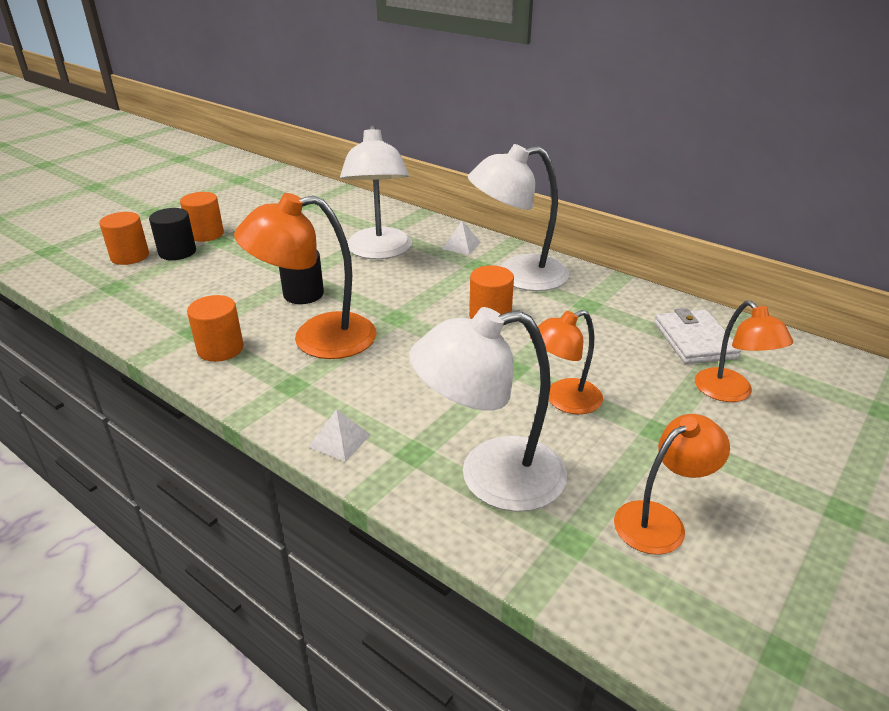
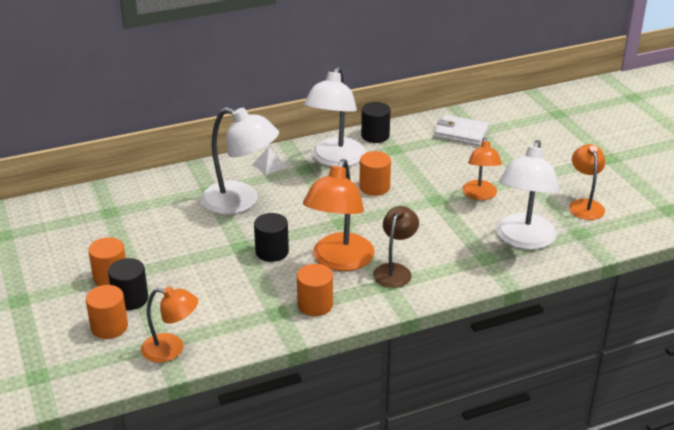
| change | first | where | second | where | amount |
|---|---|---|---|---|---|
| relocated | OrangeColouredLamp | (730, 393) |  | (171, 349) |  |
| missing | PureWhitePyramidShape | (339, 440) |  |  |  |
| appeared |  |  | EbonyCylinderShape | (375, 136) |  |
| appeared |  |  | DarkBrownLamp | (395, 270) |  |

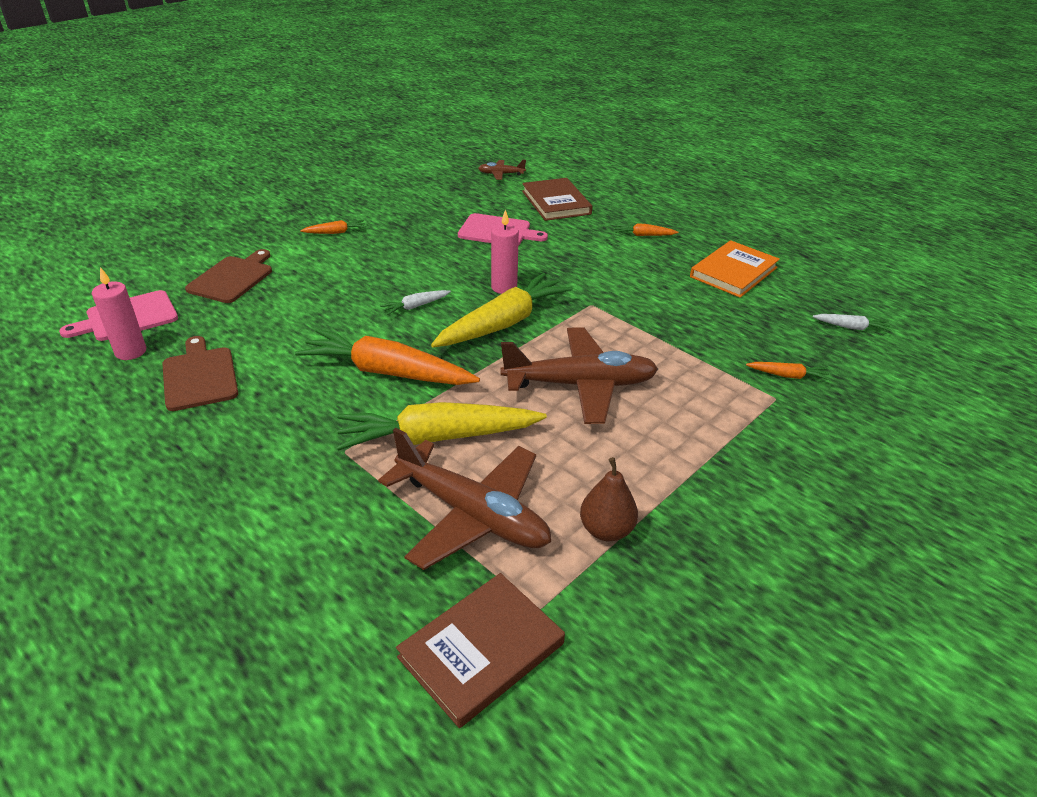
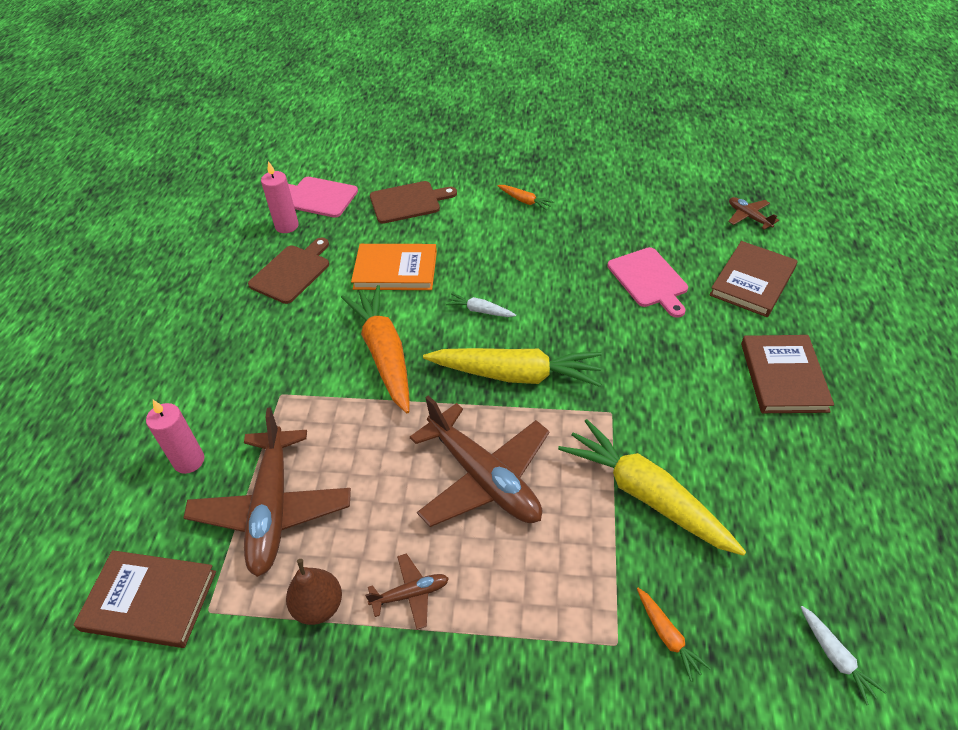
| change | first | where | second | where | amount |
|---|---|---|---|---|---|
| relocated | PinkWaxCandle | (504, 287) |  | (189, 461) |  |
| exchanged | OrangeColouredRootVegetable | (643, 235) | DarkBrownBook | (783, 377) |  |
| relocated | OrangeColouredBook | (733, 272) |  | (395, 270) |  |
| relocated | GoldenRootVegetable | (438, 437) |  | (646, 495) |  |
| appeared |  |  | DarkBrownAeroplane | (411, 594) |  |

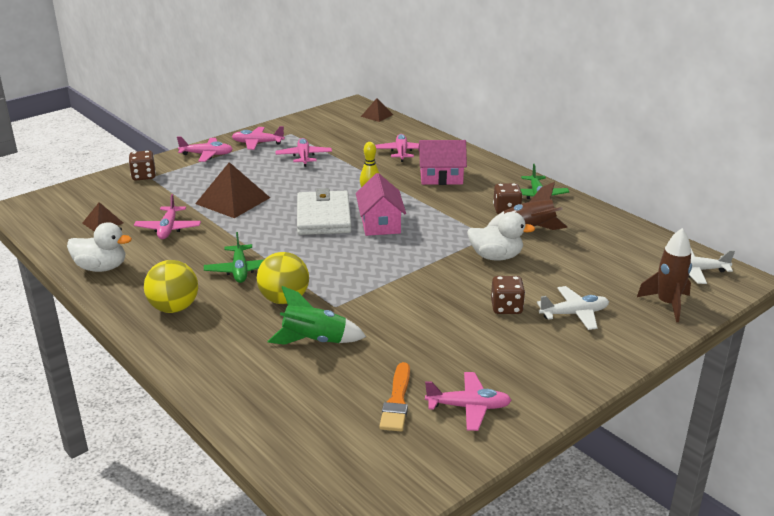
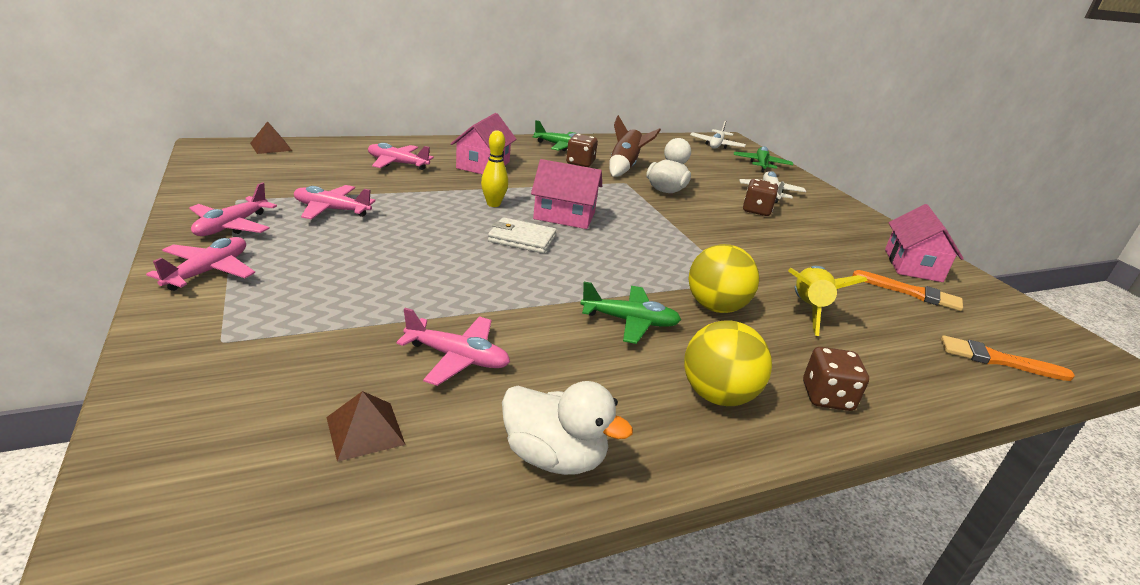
| change | first | where | second | where | amount |
|---|---|---|---|---|---|
| relocated | DarkBrownDice | (144, 176) |  | (827, 397) |  |
| missing | DarkBrownPyramidShape | (233, 200) |  |  |  |
| size | PureWhiteWallet | (323, 217) |  | (521, 239) | x0.61 |
| spun | PureWhiteToyDuck | (101, 268) |  | (554, 456) | 90 degrees clockwise |
| exchanged | DarkBrownToyRocket | (667, 304) | LeafGreenAeroplane | (761, 164) |  |
| colour | LeafGreenToyRocket | (314, 340) | GoldenToyRocket | (808, 309) |  |
| exchanged | PinkAeroplane | (468, 407) | PinkCottage | (912, 265) |  |
| appeared |  |  | OrangeColouredPaintBrush | (997, 360) |  |

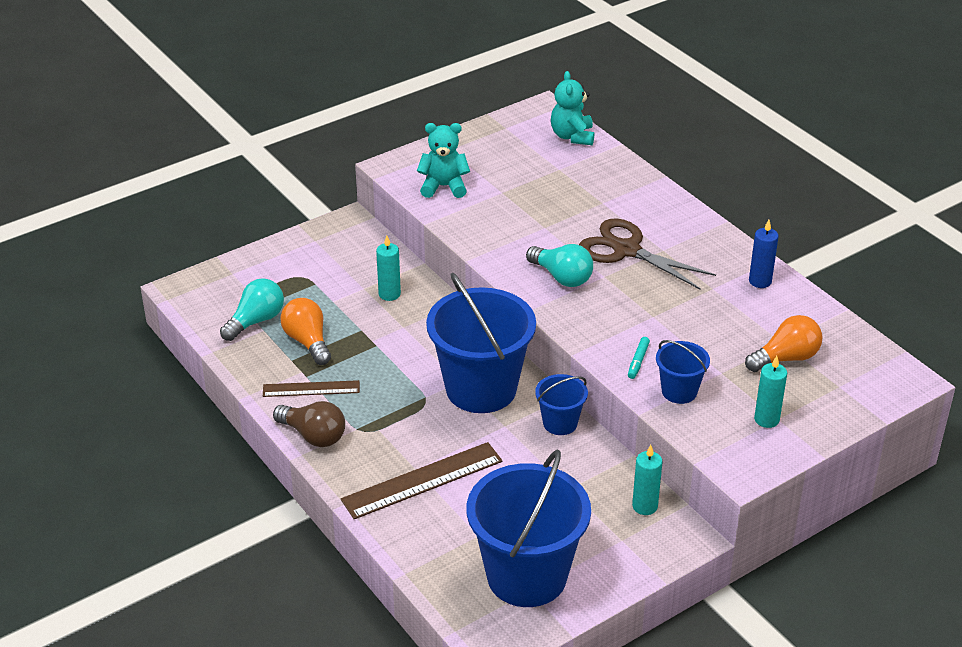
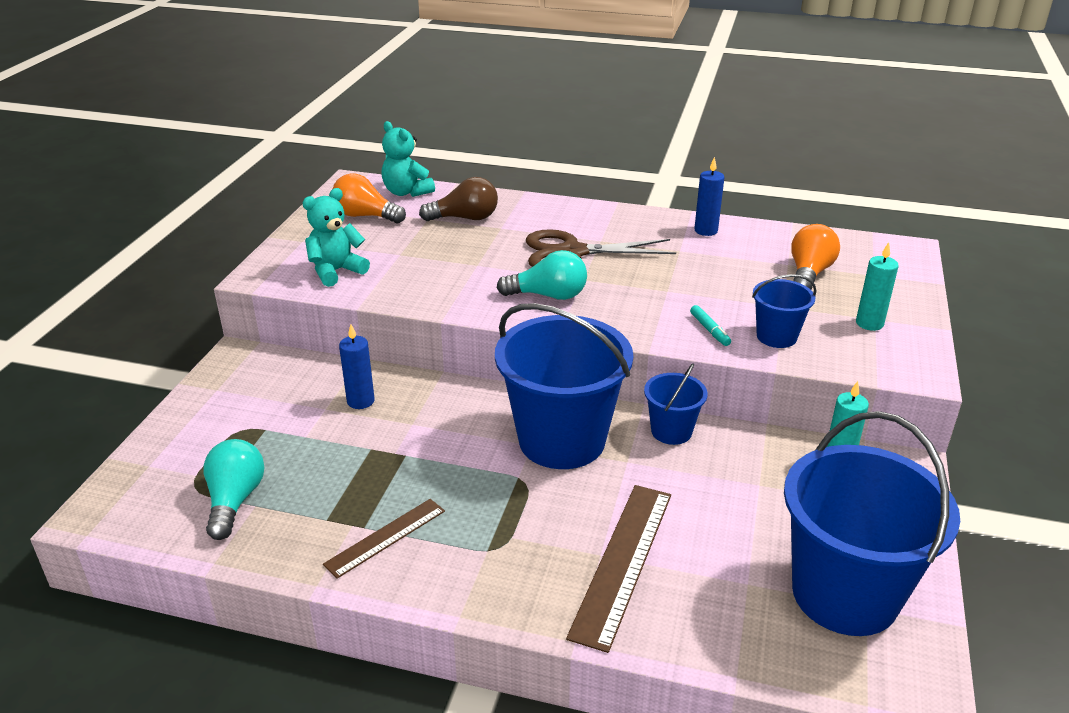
| change | first | where | second | where | amount |
|---|---|---|---|---|---|
| colour | TealWaxCandle | (389, 294) | RoyalBlueWaxCandle | (360, 401) |  |
| relocated | OrangeColouredBulb | (308, 341) |  | (365, 216) |  |
| relocated | DarkBrownBulb | (313, 436) |  | (465, 218) |  |

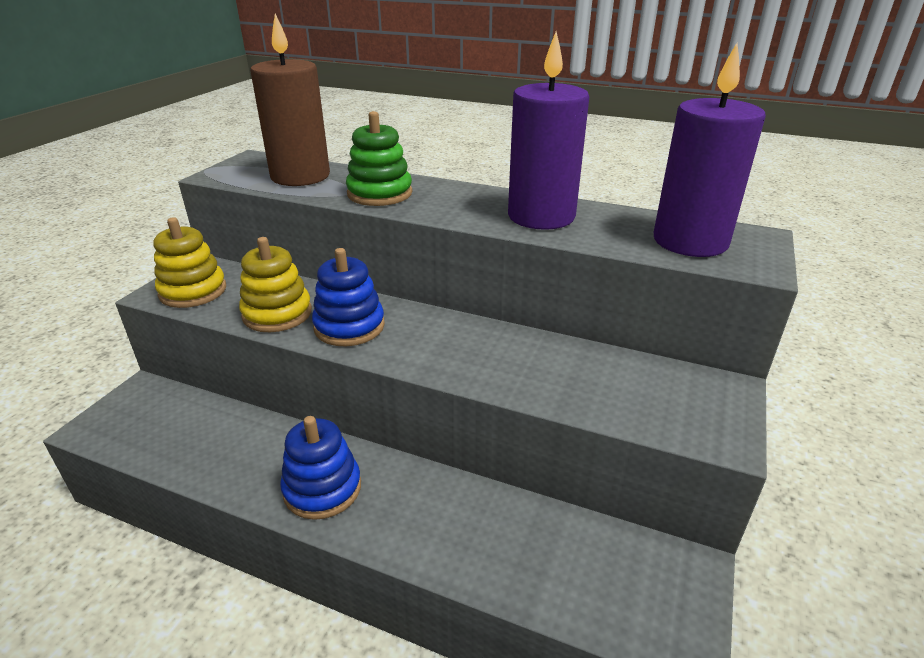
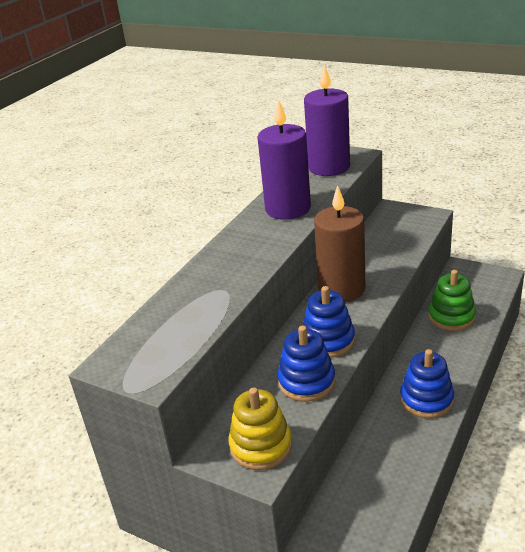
| change | first | where | second | where | amount |
|---|---|---|---|---|---|
| relocated | DarkBrownWaxCandle | (300, 176) |  | (341, 289) |  |
| relocated | LeafGreenStackingToy | (379, 193) |  | (451, 317) |  |
| colour | GoldenStackingToy | (277, 314) | RoyalBlueStackingToy | (306, 382) |  |

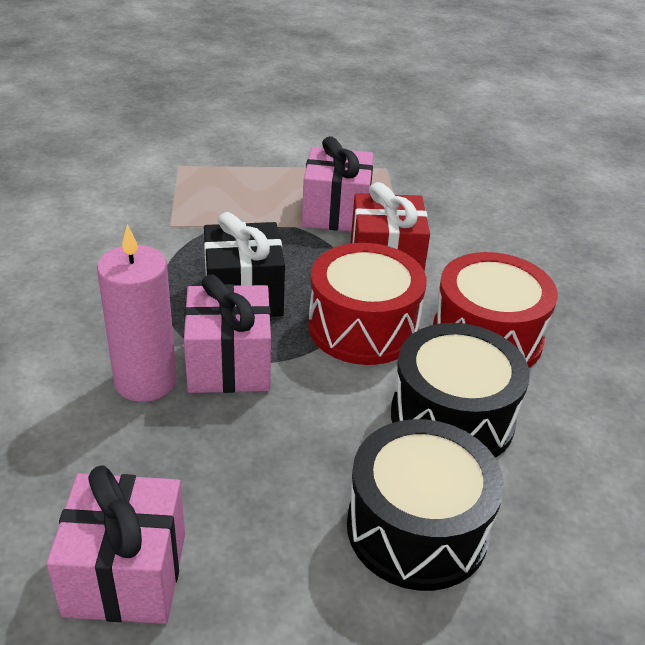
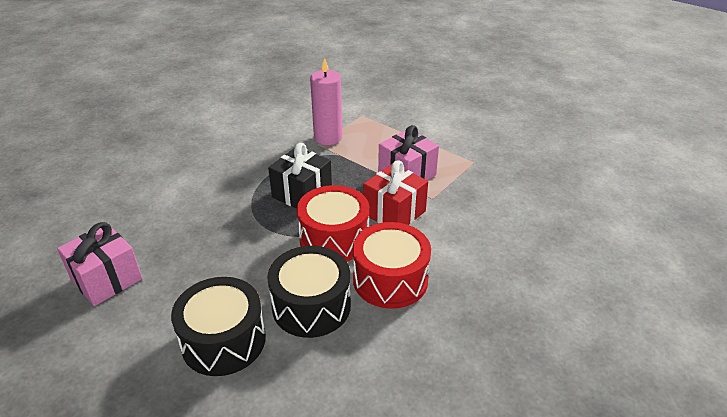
| change | first | where | second | where | amount |
|---|---|---|---|---|---|
| relocated | PinkWaxCandle | (145, 381) |  | (328, 137) |  |
| missing | PinkGift | (229, 364) |  |  |  |

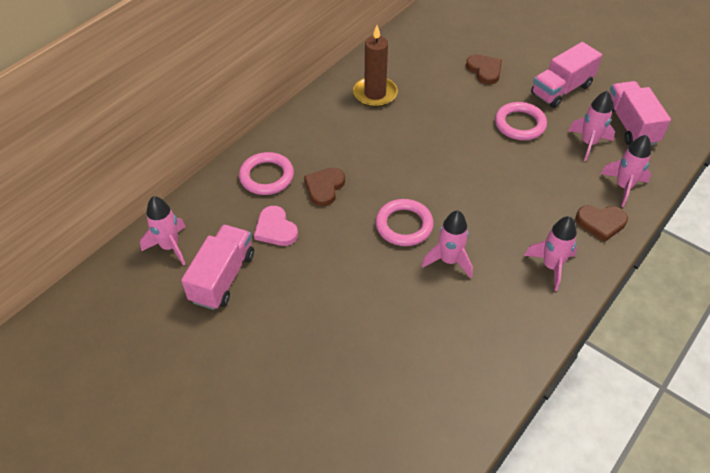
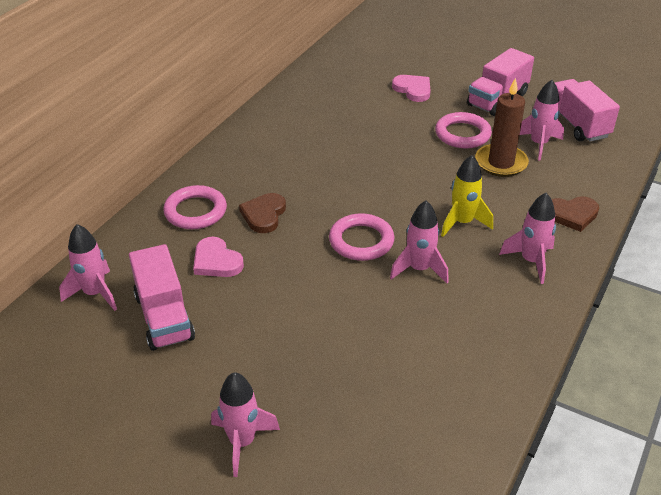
| change | first | where | second | where | amount |
|---|---|---|---|---|---|
| relocated | DarkBrownWaxCandle | (375, 94) |  | (501, 163) |  |
| colour | DarkBrownHeart | (484, 70) | PinkHeart | (413, 90) |  |
| relocated | PinkToyRocket | (623, 187) |  | (242, 442) |  |
| spun | PinkTruck | (223, 277) |  | (164, 317) | 150 degrees clockwise |
| appeared |  |  | GoldenToyRocket | (462, 223) |  |

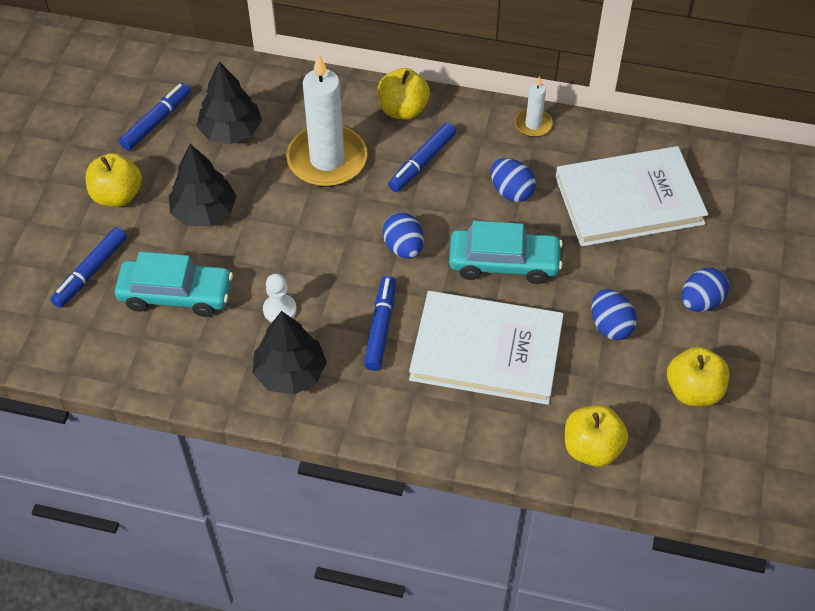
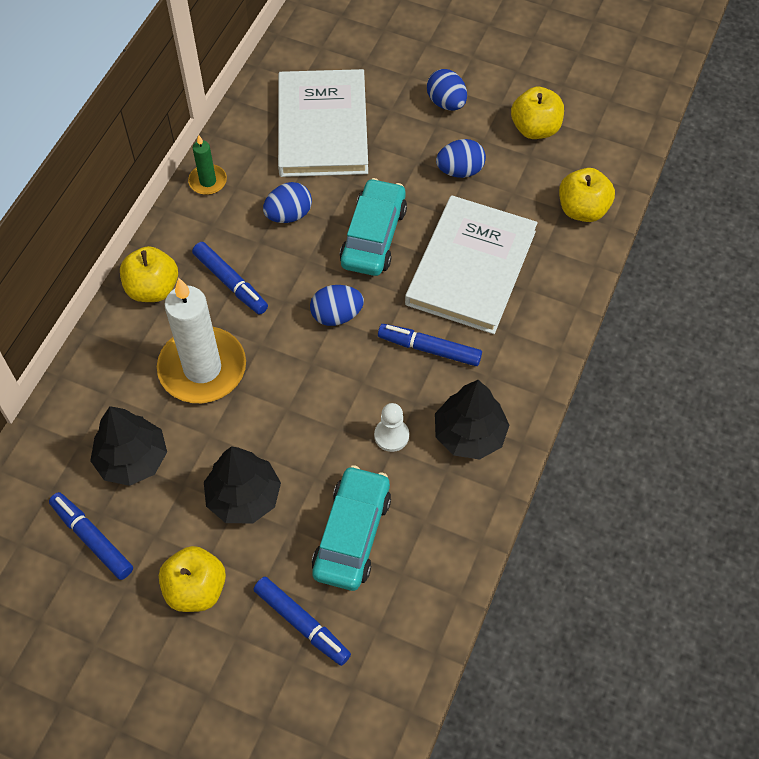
| change | first | where | second | where | amount |
|---|---|---|---|---|---|
| colour | PureWhiteWaxCandle | (533, 124) | LeafGreenWaxCandle | (208, 181) |  |

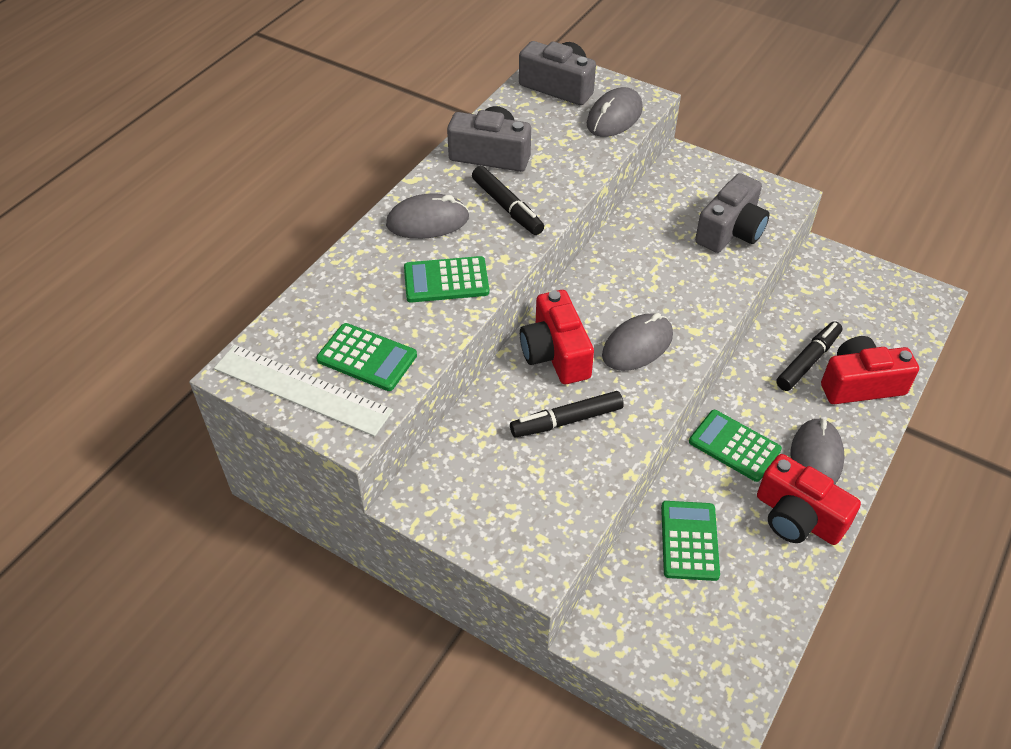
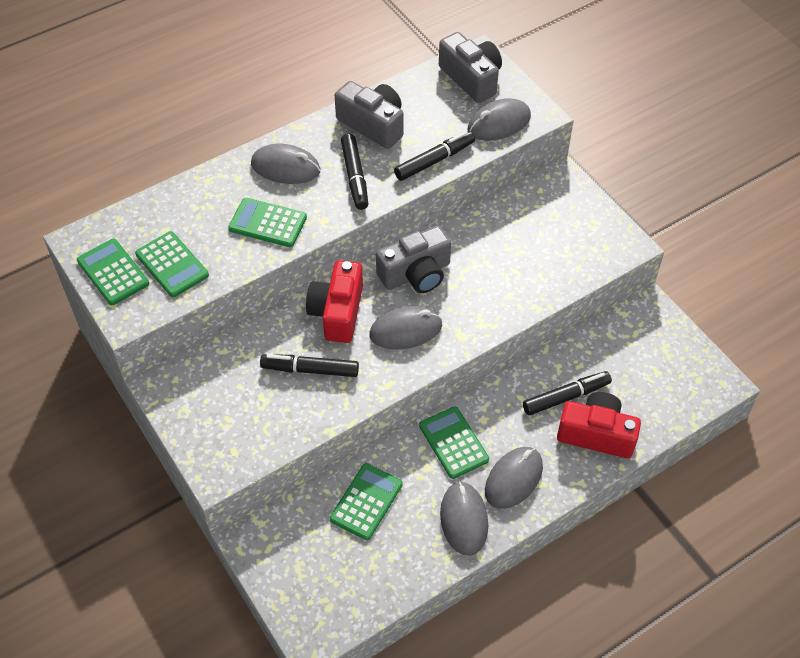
| change | first | where | second | where | amount |
|---|---|---|---|---|---|
| relocated | GrayPhotoCamera | (730, 231) |  | (416, 274) |  |
| exchanged | PureWhiteRuler | (302, 389) | LeafGreenPocketCalculator | (113, 272) |  |
| exchanged | CrimsonPhotoCamera | (797, 517) | GrayMouse | (464, 520) |  |
| appeared |  |  | EbonyMarker | (434, 161) |  |

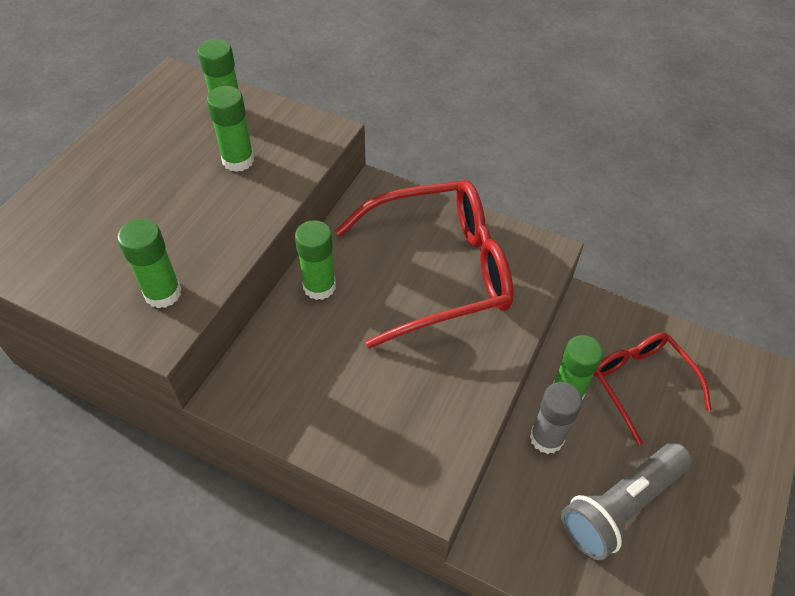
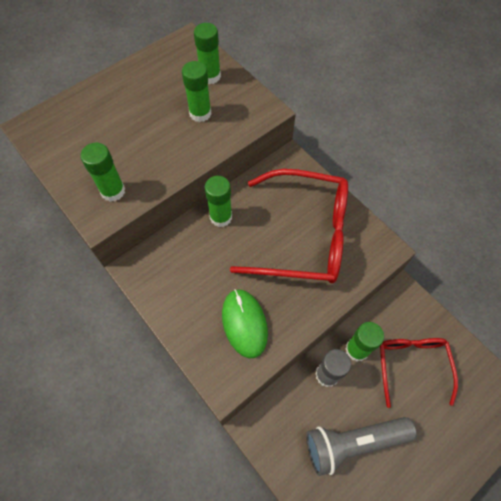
| change | first | where | second | where | amount |
|---|---|---|---|---|---|
| appeared |  |  | LeafGreenMouse | (244, 323) |  |

